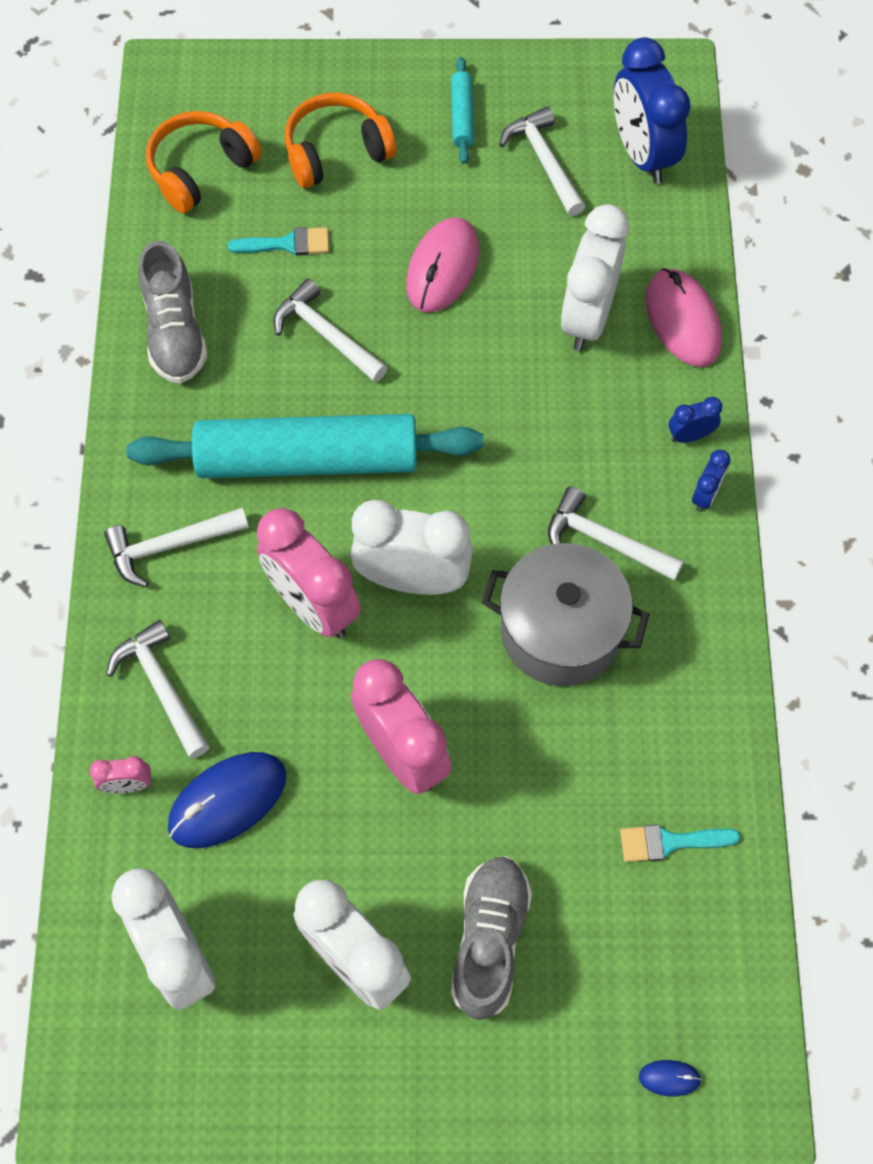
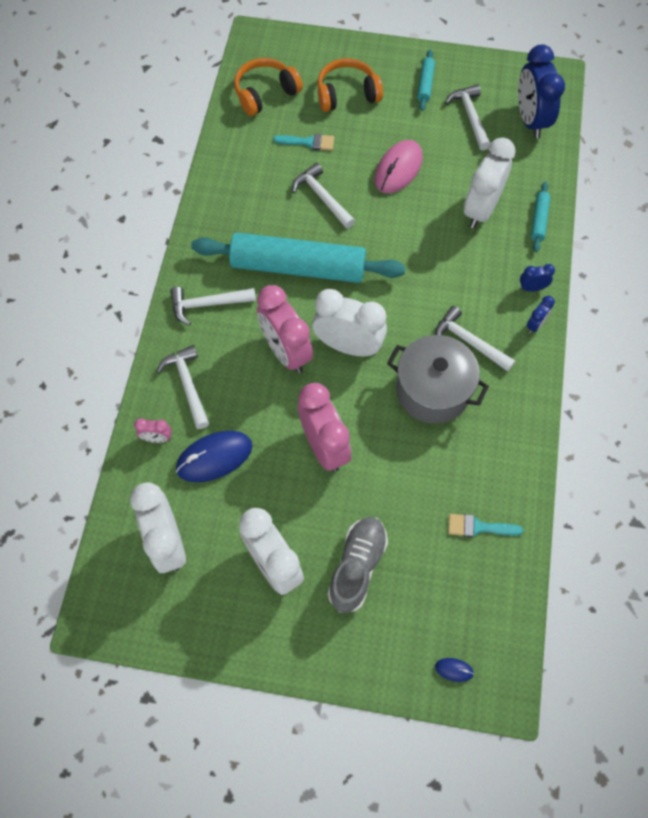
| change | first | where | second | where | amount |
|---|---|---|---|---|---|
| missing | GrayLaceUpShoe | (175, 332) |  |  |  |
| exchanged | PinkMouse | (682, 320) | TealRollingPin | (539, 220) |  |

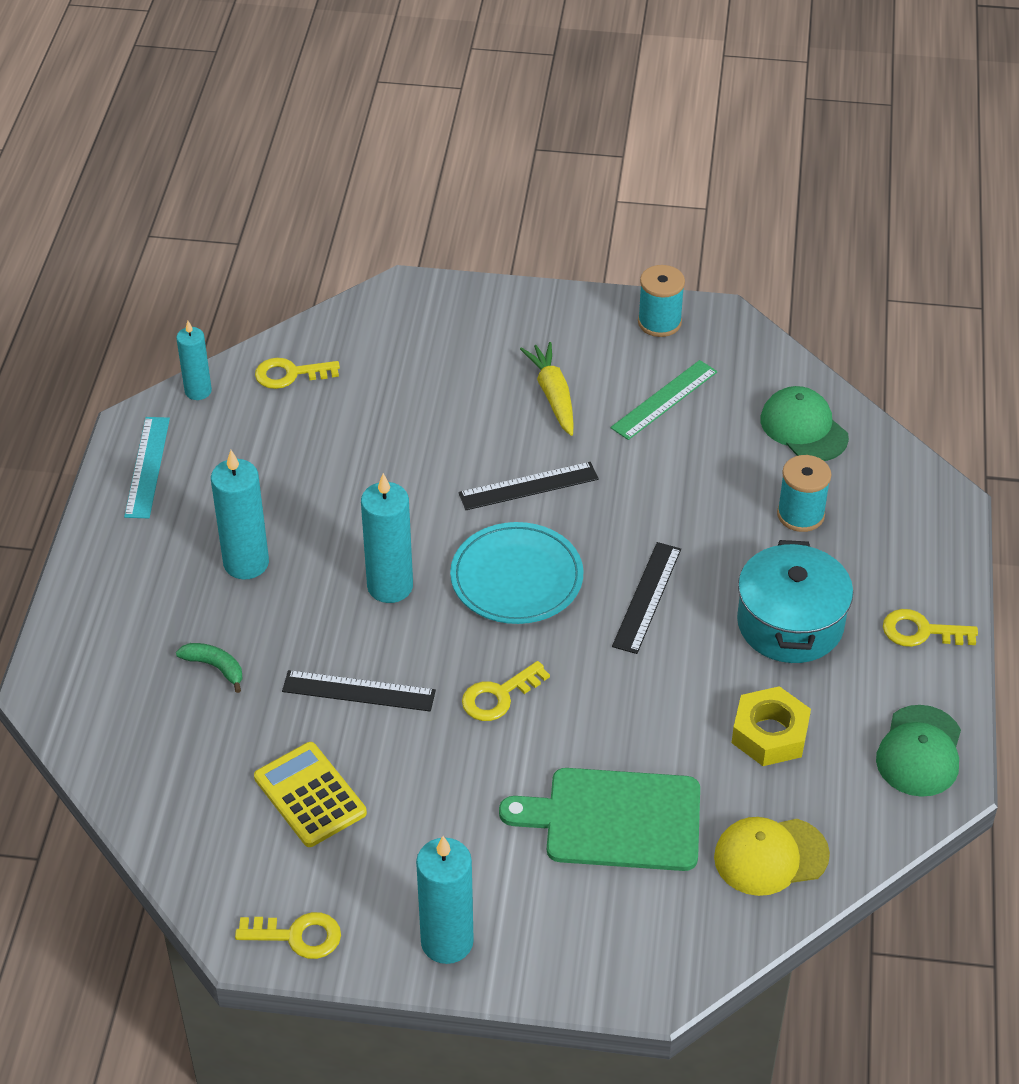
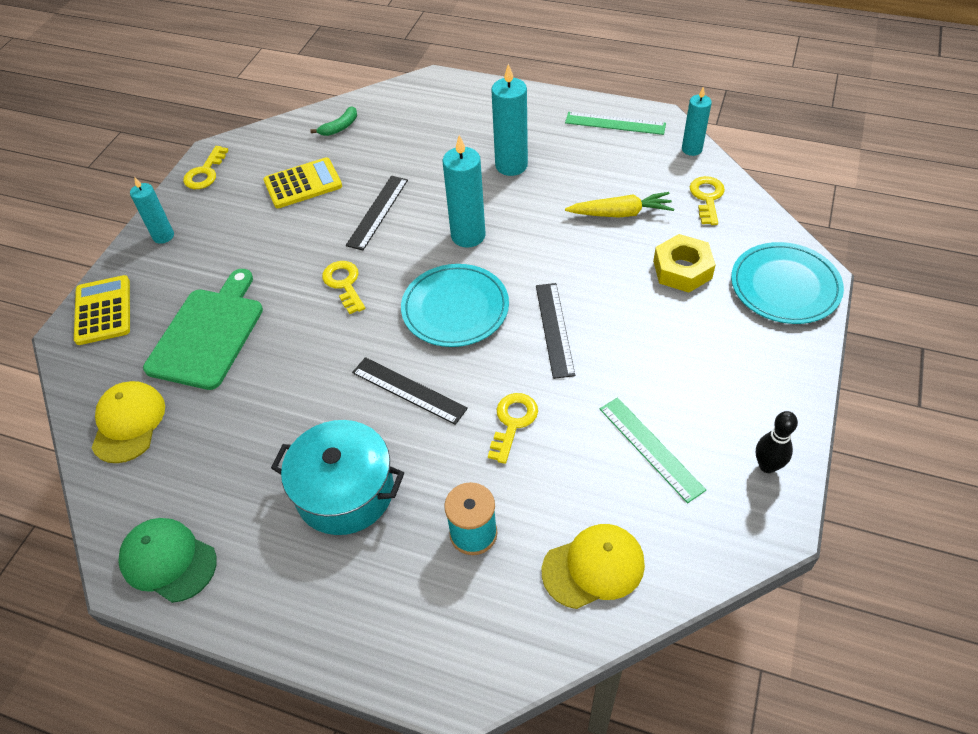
| change | first | where | second | where | amount |
|---|---|---|---|---|---|
| exchanged | TealSpool | (659, 322) | EbonySkittle | (767, 466) |  |
| relocated | GoldenRootVegetable | (553, 395) |  | (620, 213) |  |
| colour | LeafGreenBaseballCap | (803, 428) | GoldenBaseballCap | (593, 567) |  |
| colour | TealRuler | (147, 467) | LeafGreenRuler | (615, 123) |  |
| relocated | GoldenLatchkey | (921, 631) |  | (512, 422) |  |
| relocated | LeafGreenBananaFruit | (215, 667) |  | (340, 127) |  |
| relocated | GoldenHexNut | (769, 734) |  | (682, 269) |  |
| size | TealWaxCandle | (447, 942) |  | (163, 236) | x0.63 |
| appeared |  |  | TealDinnerPlate | (785, 286) |  |
| appeared |  |  | GoldenPocketCalculator | (103, 310) |  |

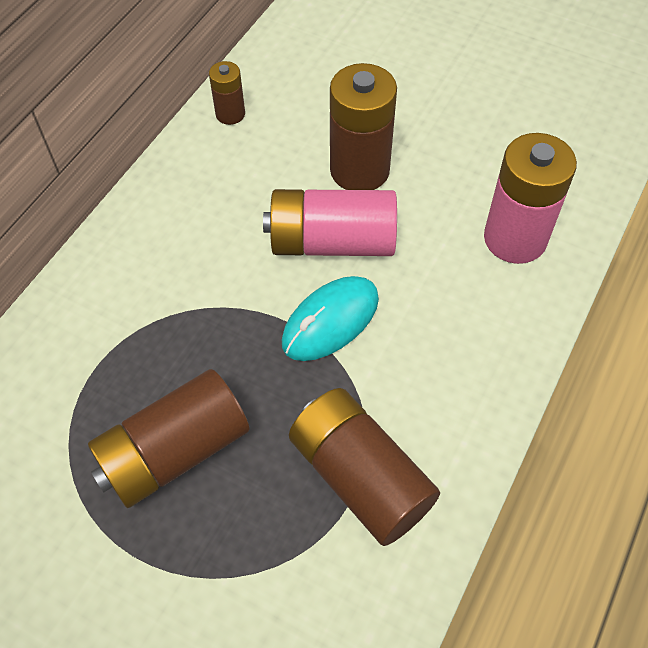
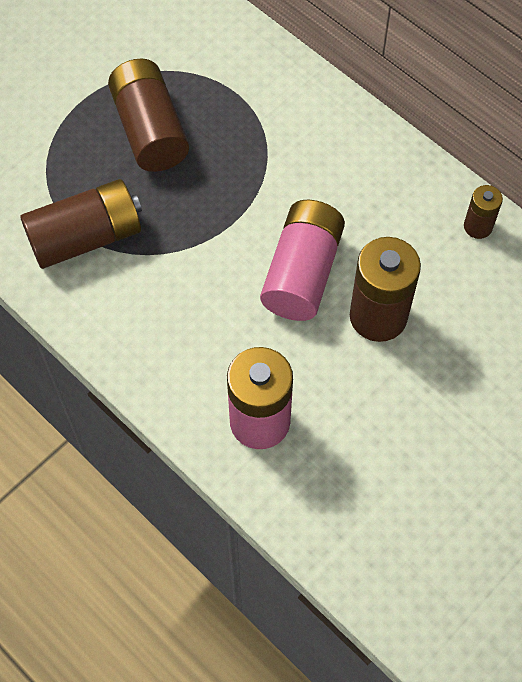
| change | first | where | second | where | amount |
|---|---|---|---|---|---|
| missing | TealMouse | (330, 321) |  |  |  |

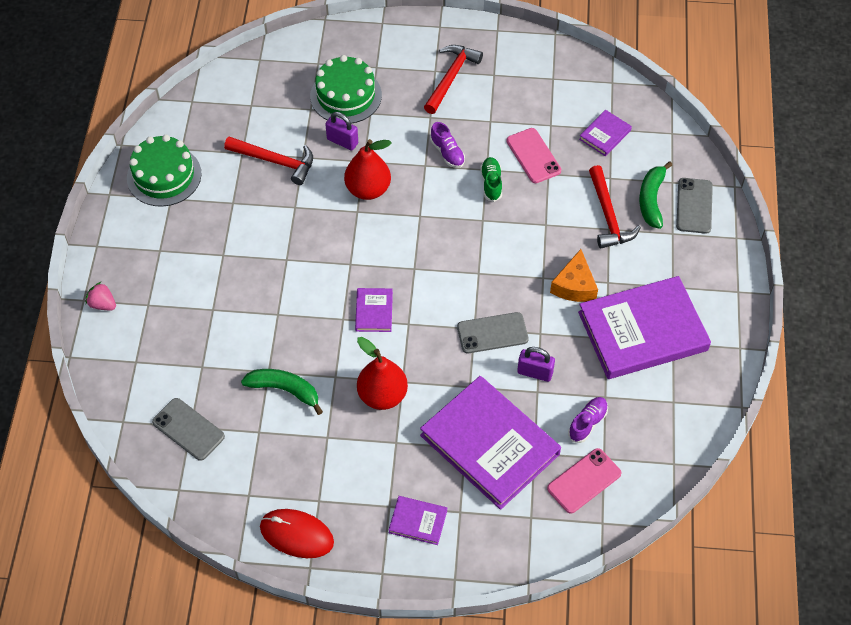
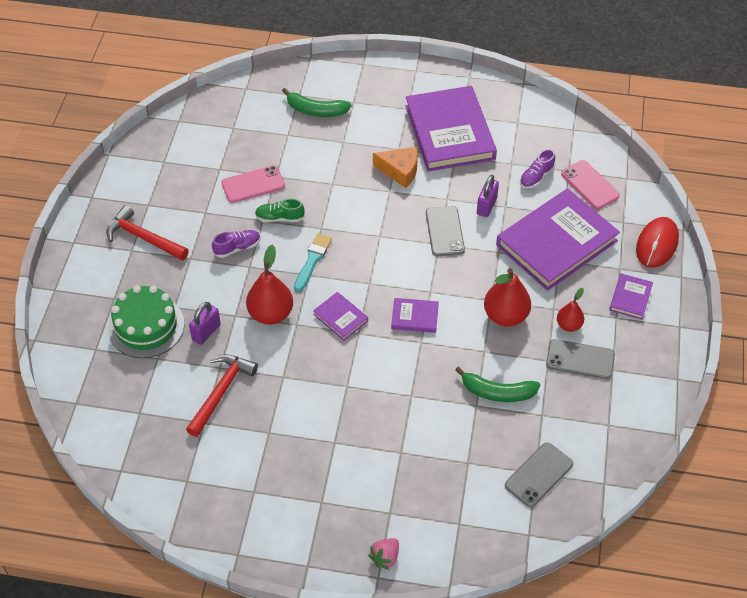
| change | first | where | second | where | amount |
|---|---|---|---|---|---|
| relocated | RoyalPurpleBook | (605, 135) |  | (340, 318) |  |
| missing | LeafGreenCake | (164, 176) |  |  |  |
| missing | CrimsonClawHammer | (608, 216) |  |  |  |
| relocated | GrayPhone | (694, 206) |  | (580, 359) |  |
| spun | LeafGreenBananaFruit | (285, 390) |  | (497, 392) | 105 degrees counterclockwise |
| spun | RoyalPurpleLaceUpShoe | (587, 423) |  | (536, 177) | 90 degrees counterclockwise |
| relocated | CrimsonMouse | (296, 534) |  | (657, 244) |  |
| appeared |  |  | TealPaintBrush | (312, 260) |  |
| appeared |  |  | CrimsonPearFruit | (569, 325) |  |

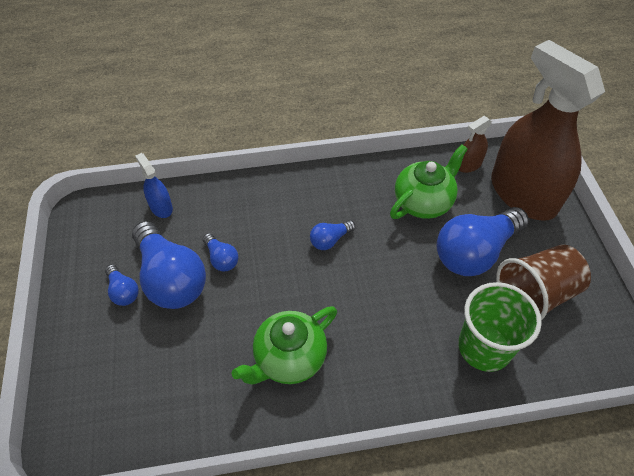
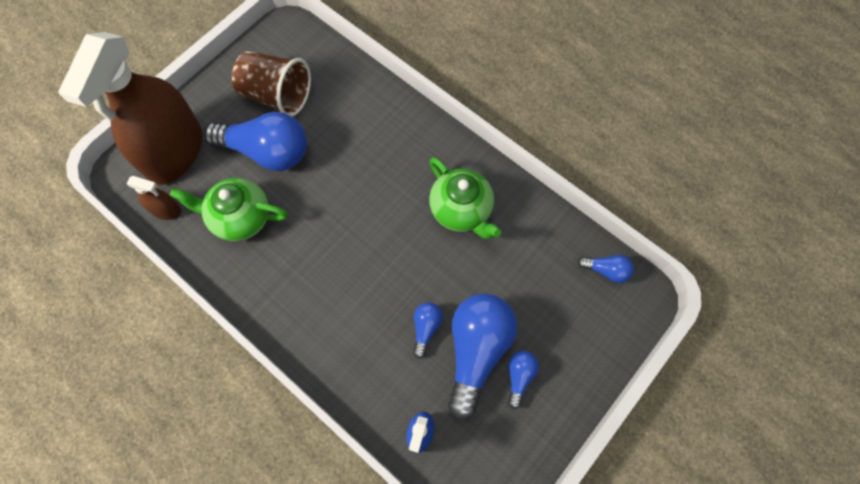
| change | first | where | second | where | amount |
|---|---|---|---|---|---|
| relocated | RoyalBlueBulb | (330, 240) |  | (606, 270) |  |
| missing | LeafGreenBeaker | (484, 347) |  |  |  |
| spun | LeafGreenChinaTeapot | (289, 359) |  | (461, 210) | 45 degrees clockwise |

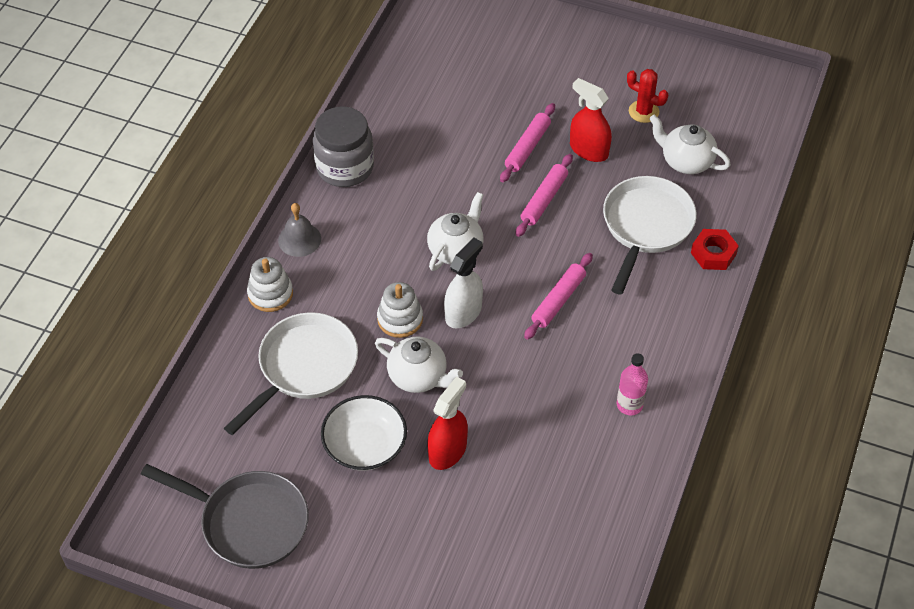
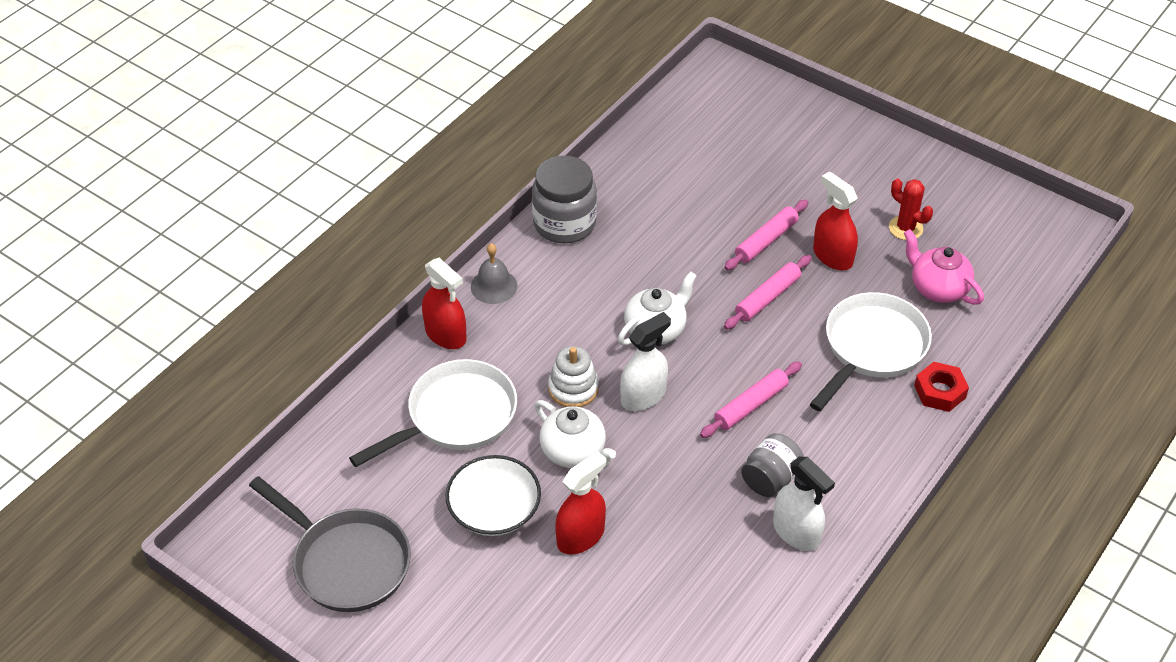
| change | first | where | second | where | amount |
|---|---|---|---|---|---|
| colour | PureWhiteChinaTeapot | (686, 161) | PinkChinaTeapot | (938, 288) |  |
| exchanged | PureWhiteStackingToy | (270, 294) | CrimsonSprayer | (445, 335) |  |
| exchanged | PinkFlask | (629, 405) | PureWhiteSprayer | (796, 532) |  |
| appeared |  |  | GrayJamJar | (770, 478) |  |

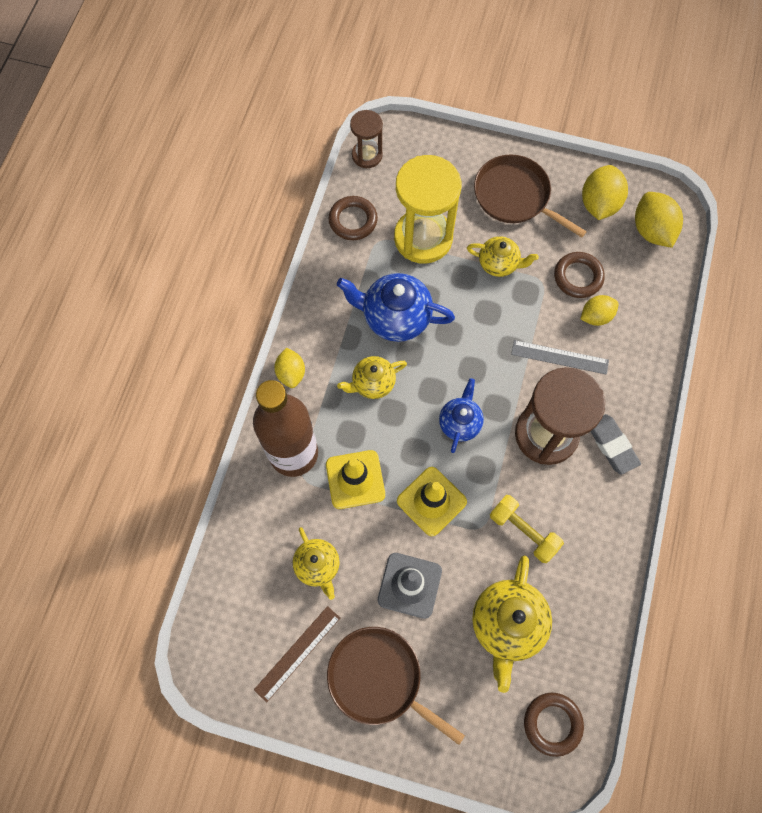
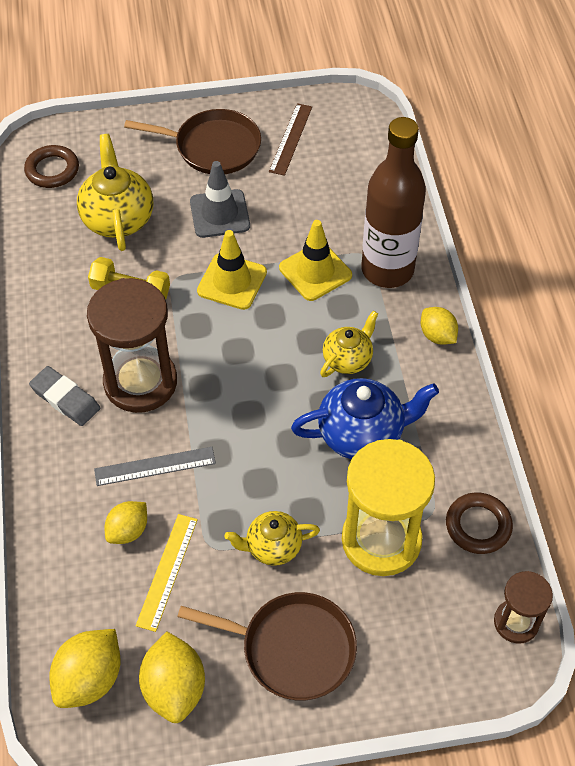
| change | first | where | second | where | amount |
|---|---|---|---|---|---|
| spun | GoldenCitrusFruit | (651, 230) |  | (90, 679) | 75 degrees clockwise |
| exchanged | DarkBrownHoop | (578, 277) | GoldenRuler | (167, 571) |  |
| missing | RoyalBlueChinaTeapot | (460, 422) |  |  |  |
| missing | GoldenChinaTeapot | (318, 566) |  |  |  |

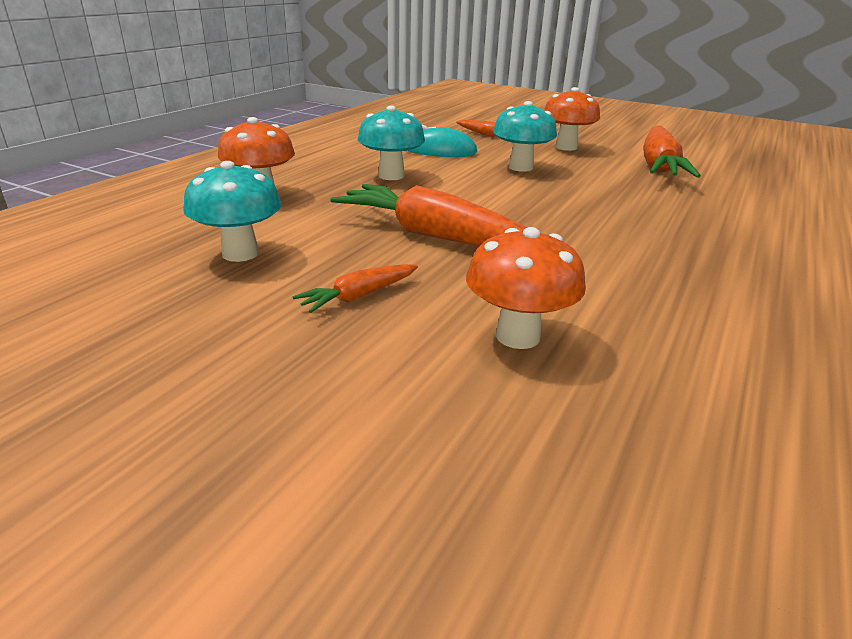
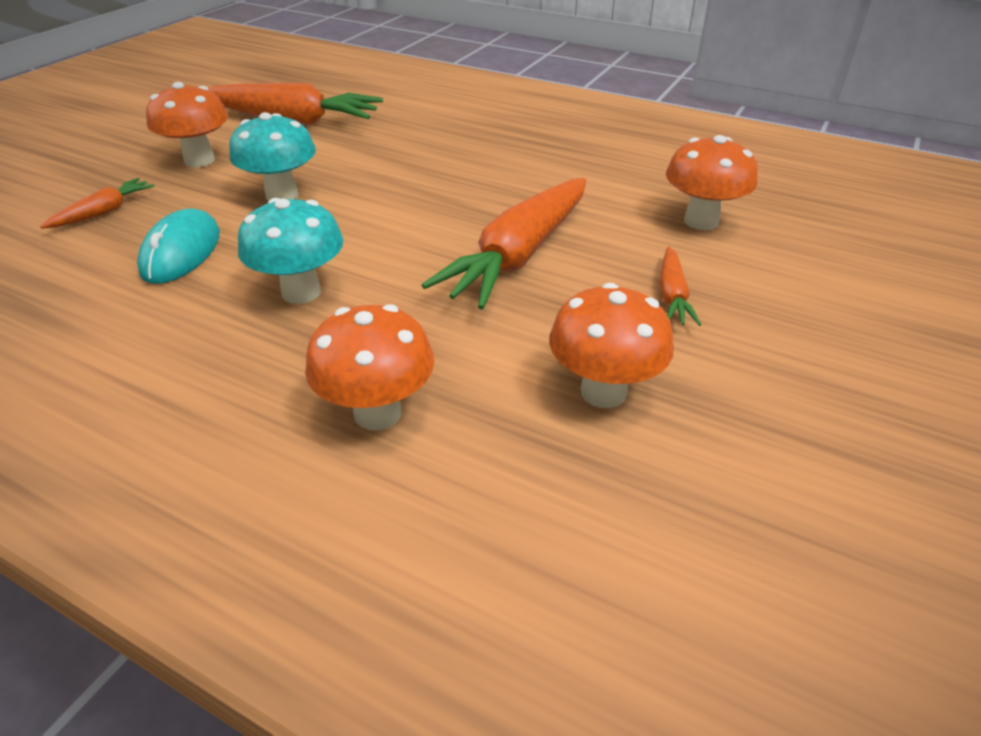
| change | first | where | second | where | amount |
|---|---|---|---|---|---|
| colour | TealMushroom | (240, 253) | OrangeColouredMushroom | (603, 392) |  |
| spun | OrangeColouredRootVegetable | (359, 296) |  | (672, 295) | 45 degrees clockwise |

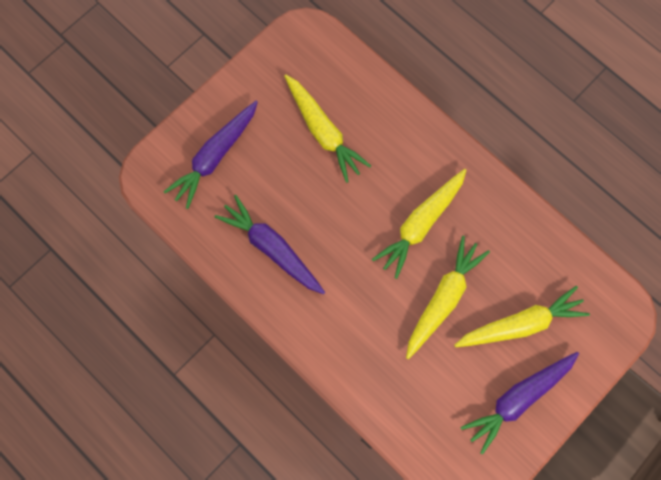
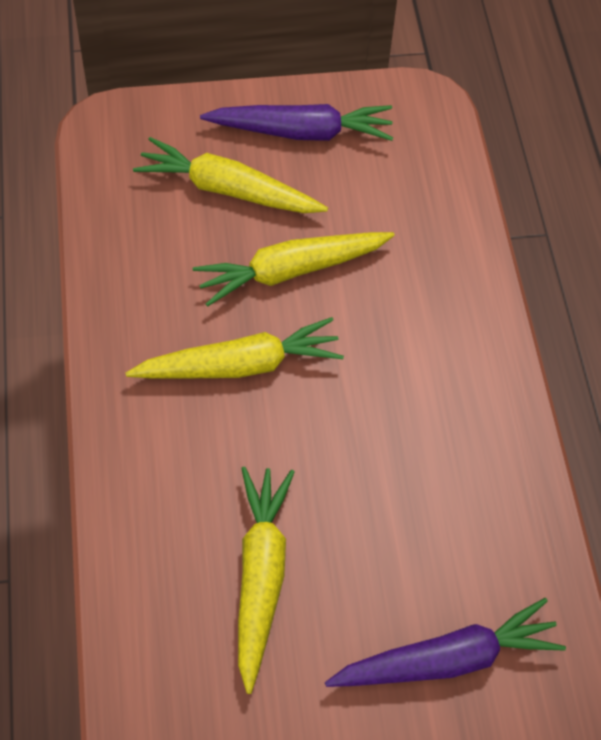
| change | first | where | second | where | amount |
|---|---|---|---|---|---|
| missing | RoyalPurpleRootVegetable | (272, 248) |  |  |  |

